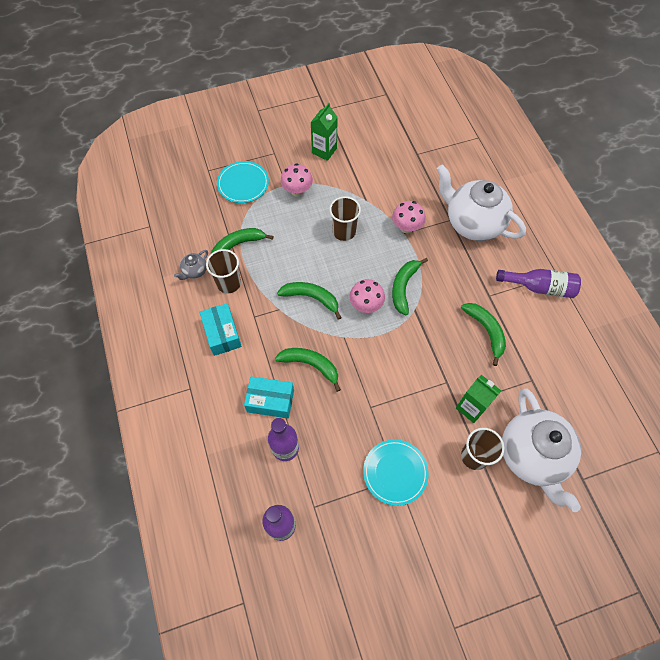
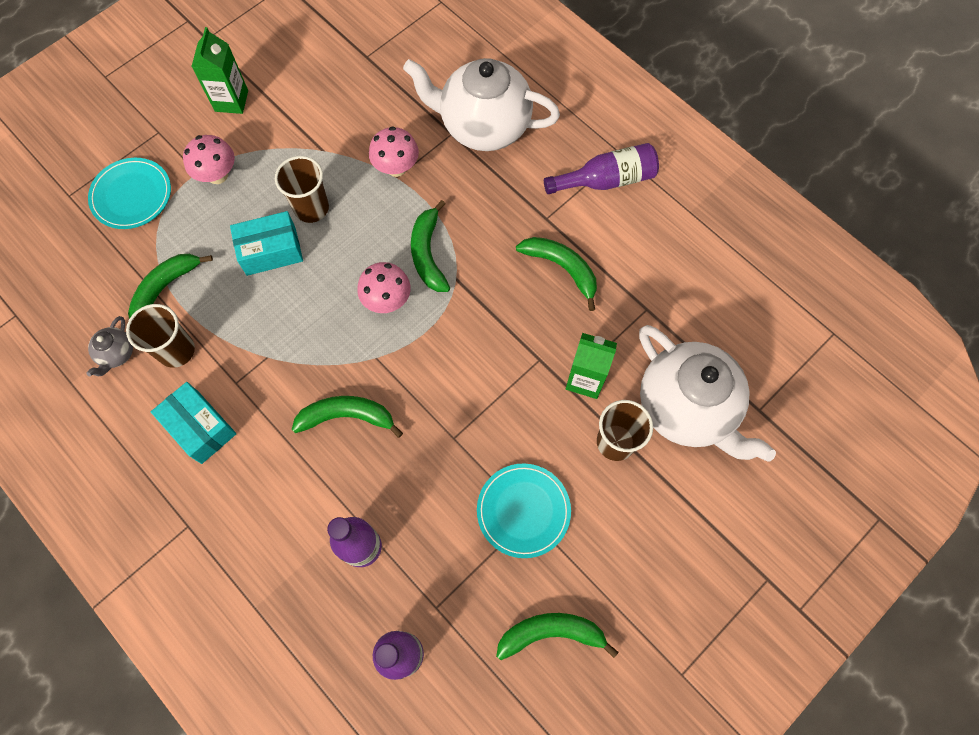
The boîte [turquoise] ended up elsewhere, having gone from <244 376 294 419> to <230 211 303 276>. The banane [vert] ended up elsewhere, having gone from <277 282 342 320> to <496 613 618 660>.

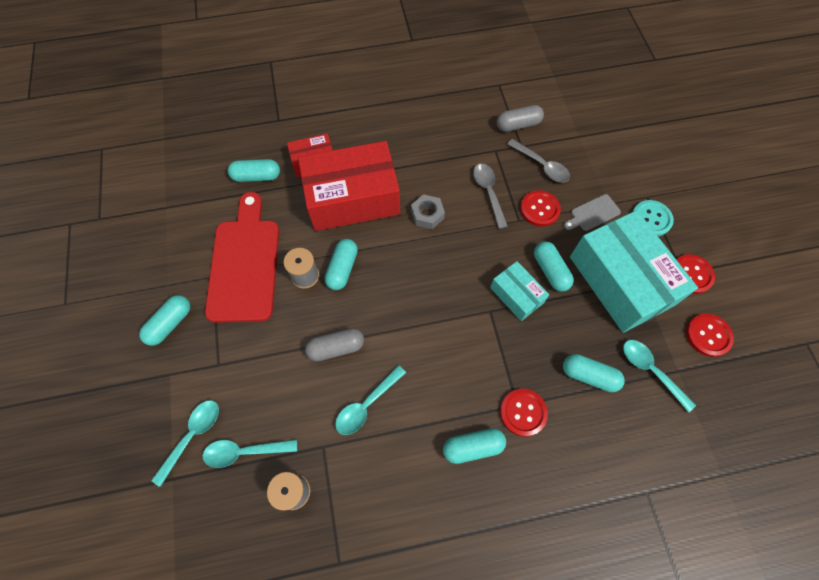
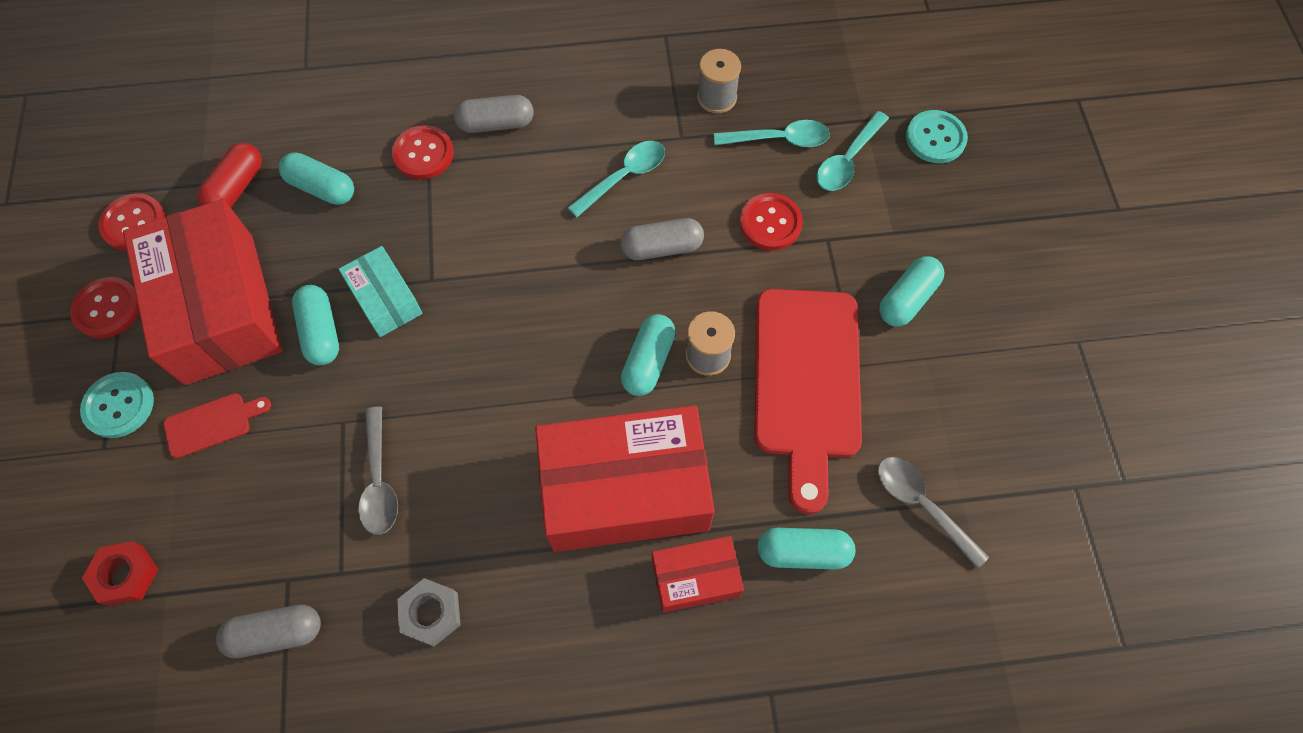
The second view gained the écrou [rouge] at <82 541 159 606>. What was the boîte [turquoise] at <570 210 698 333> turned into the boîte [rouge] at <123 199 283 385>. What was the planche à découper [gris] at <564 194 621 231> turned into the planche à découper [rouge] at <163 393 271 459>. Where the cuillère [turquoise] stood at <623 340 696 412>, the gélule [rouge] came to stand at <197 143 262 208>. The écrou [gris] ended up elsewhere, having gone from <411 194 445 229> to <397 578 461 647>. What was the gélule [turquoise] at <443 428 506 464> turned into the gélule [gris] at <454 95 534 133>. The bouton [rouge] ended up elsewhere, having gone from <520 190 561 227> to <740 193 803 250>. The cuillère [gris] ended up elsewhere, having gone from <507 139 570 183> to <878 457 989 569>. The second view gained the bouton [turquoise] at <906 110 968 163>.

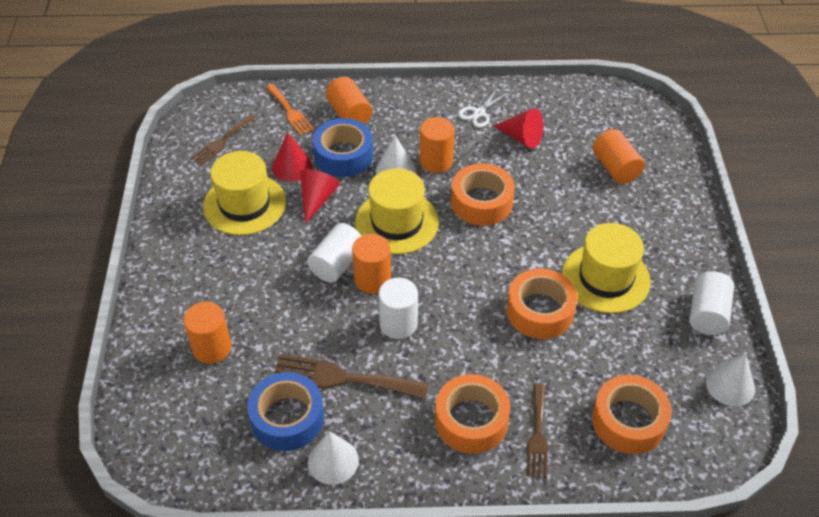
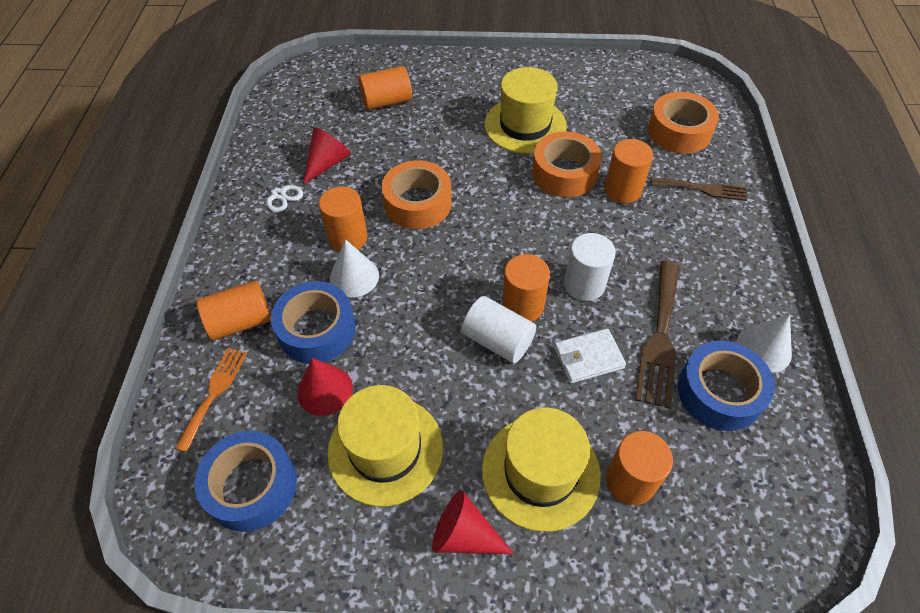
The fourchette [orange] at <266 84 314 135> ended up facing another way, 45 degrees counterclockwise from before. Where the fourchette [marron] stood at <190 114 257 166>, the ruban adhésif [bleu] came to stand at <195 431 297 532>. The cône [rouge] ended up elsewhere, having gone from <300 169 340 224> to <432 490 514 554>. The chapeau [jaune] ended up elsewhere, having gone from <355 168 439 254> to <482 408 601 532>. The second view gained the portefeuille [blanc] at <554 328 626 384>. The second view gained the cylindre [orange] at <604 139 653 203>. The second view lost the ruban adhésif [orange] at <435 374 510 453>. The second view lost the cylindre [blanc] at <689 271 734 335>. The second view lost the cône [blanc] at <706 353 755 406>.

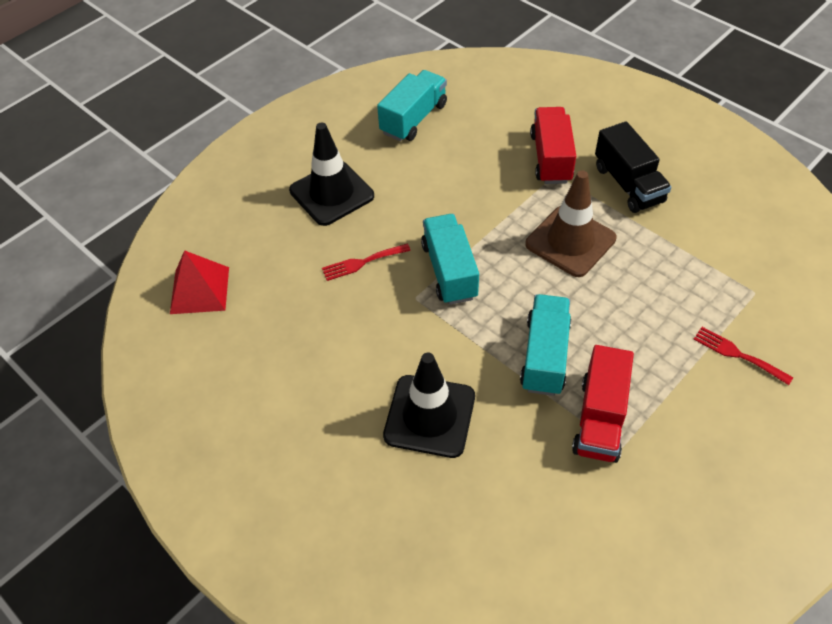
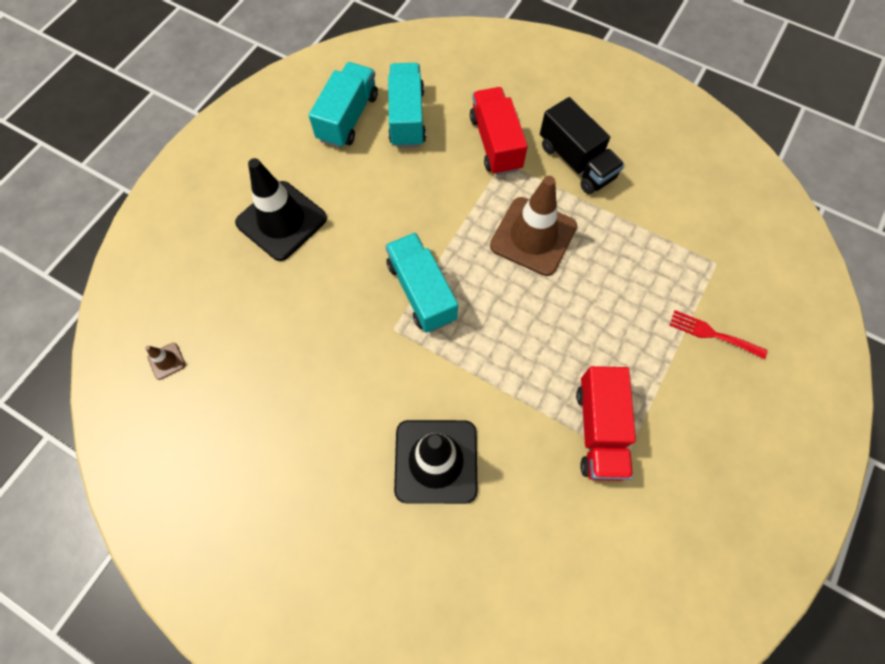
Where the pyramide [rouge] stood at <170 250 229 314>, the cône de chantier [marron] came to stand at <145 343 186 380>. The camion [turquoise] ended up elsewhere, having gone from <520 294 571 396> to <388 63 426 148>. The second view lost the fourchette [rouge] at <322 244 411 281>.

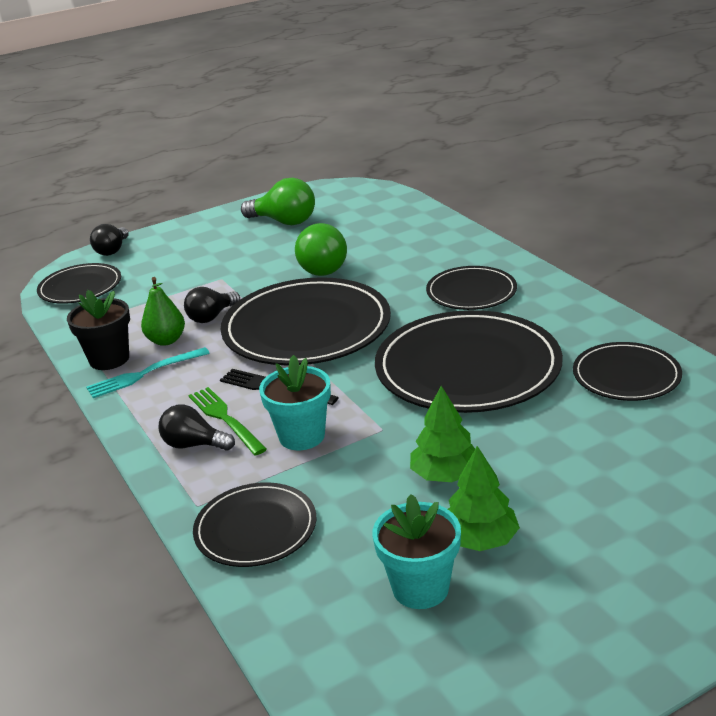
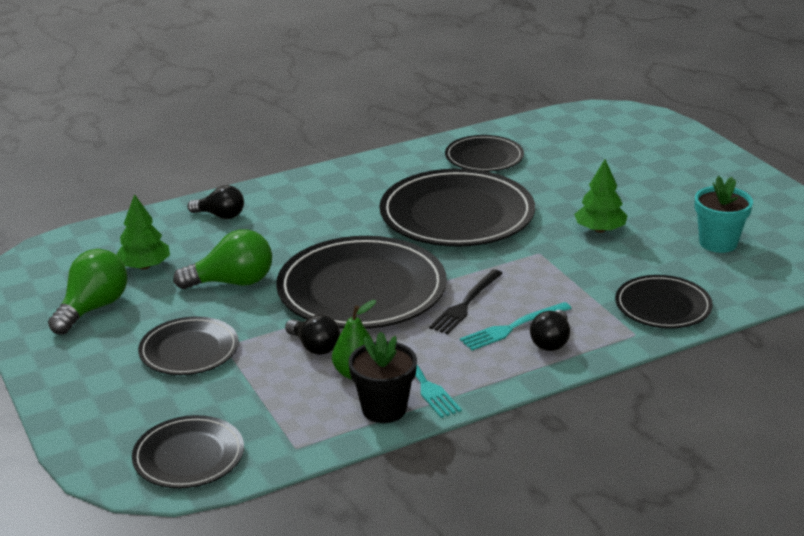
The arbre [vert] ended up elsewhere, having gone from <448 446 520 551> to <116 194 170 270>. The assiette [noir] ended up elsewhere, having gone from <426 266 517 310> to <138 316 239 375>. The ampoule [noir] ended up elsewhere, having gone from <90 224 129 256> to <187 185 244 219>. What was the fourchette [vert] at <188 387 267 455> turned into the fourchette [turquoise] at <460 302 572 351>. The second view lost the pot de fleurs [turquoise] at <259 355 331 450>.

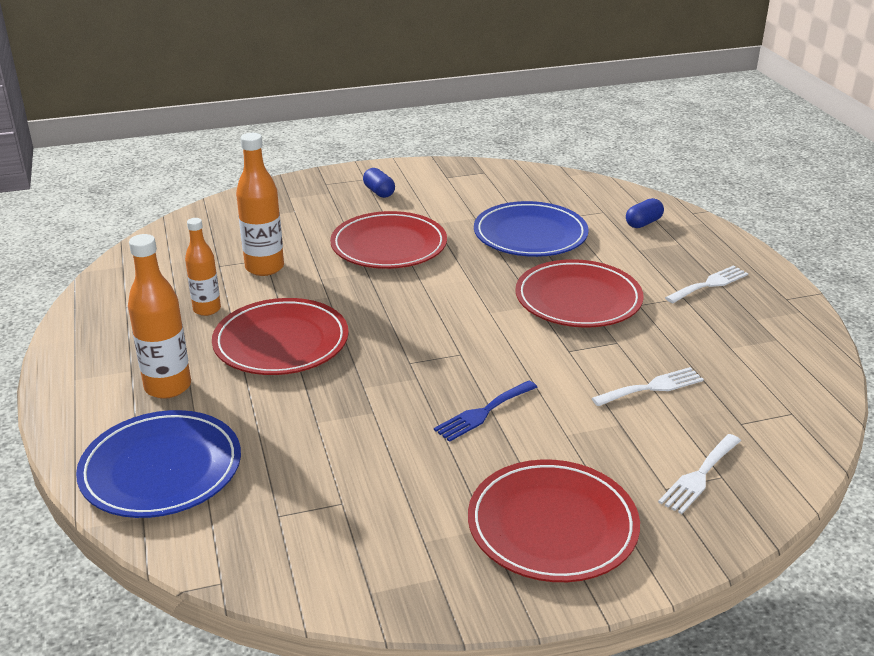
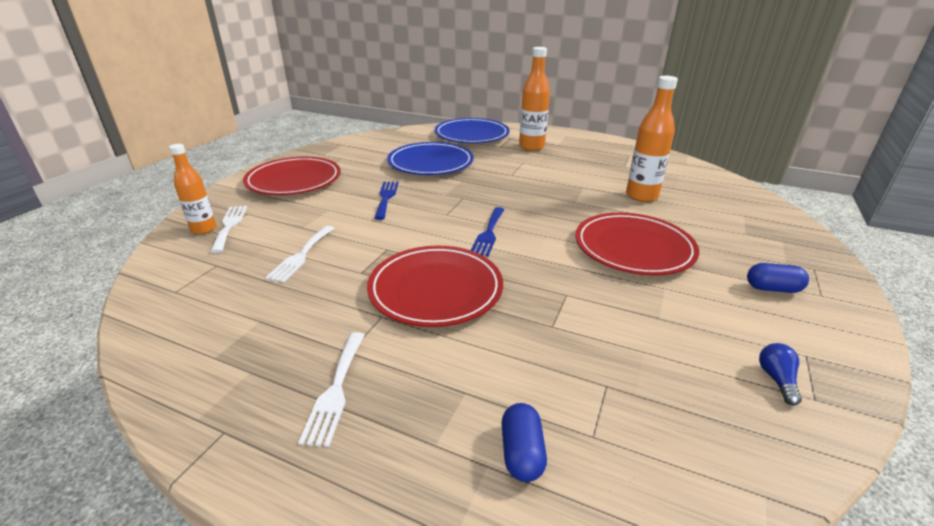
The bouteille [orange] ended up elsewhere, having gone from <185 218 221 316> to <169 144 216 234>. The assiette [bleu] ended up elsewhere, having gone from <474 201 589 257> to <387 142 474 175>. The second view gained the fourchette [bleu] at <471 207 505 257>. The second view gained the ampoule [bleu] at <759 343 802 405>. The second view lost the assiette [rouge] at <212 298 349 375>.

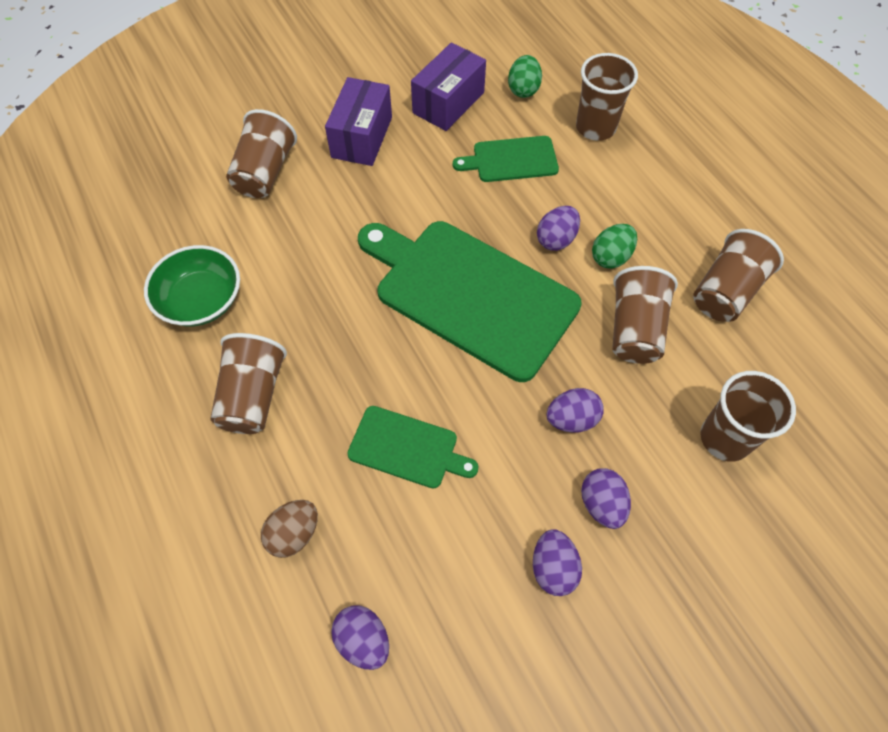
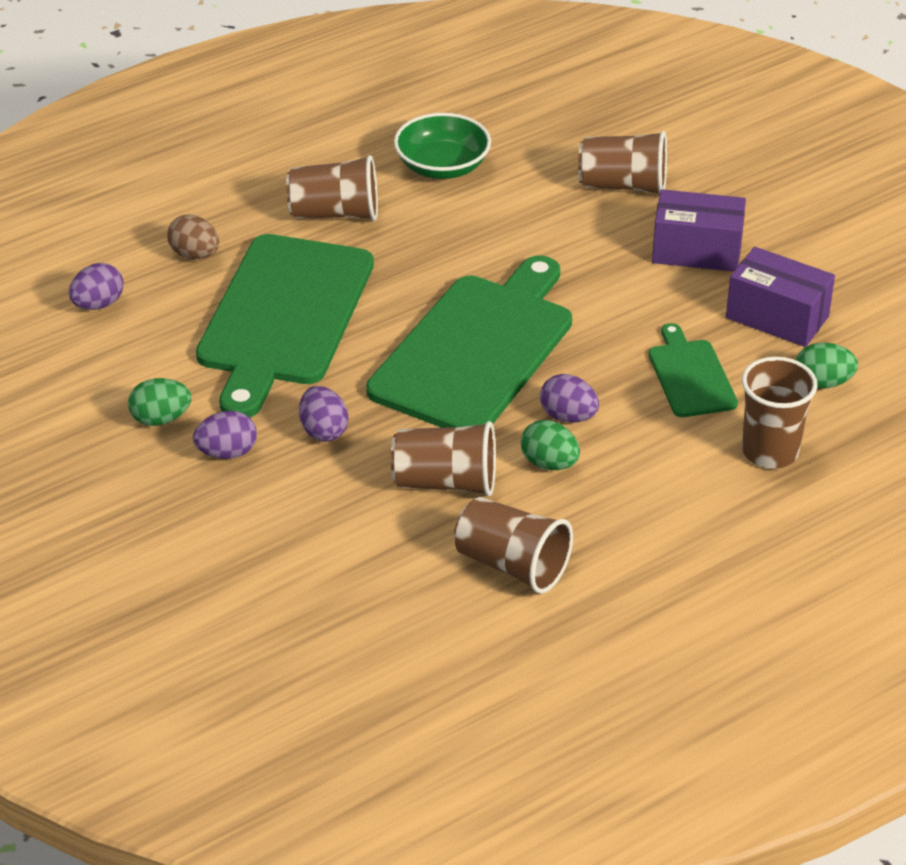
What was the œuf [violet] at <533 529 582 596> turned into the œuf [vert] at <128 378 191 426>. The size of the planche à découper [vert] at <347 406 479 489> changed by a factor of 2.05. The second view lost the gobelet [marron] at <700 371 796 462>.

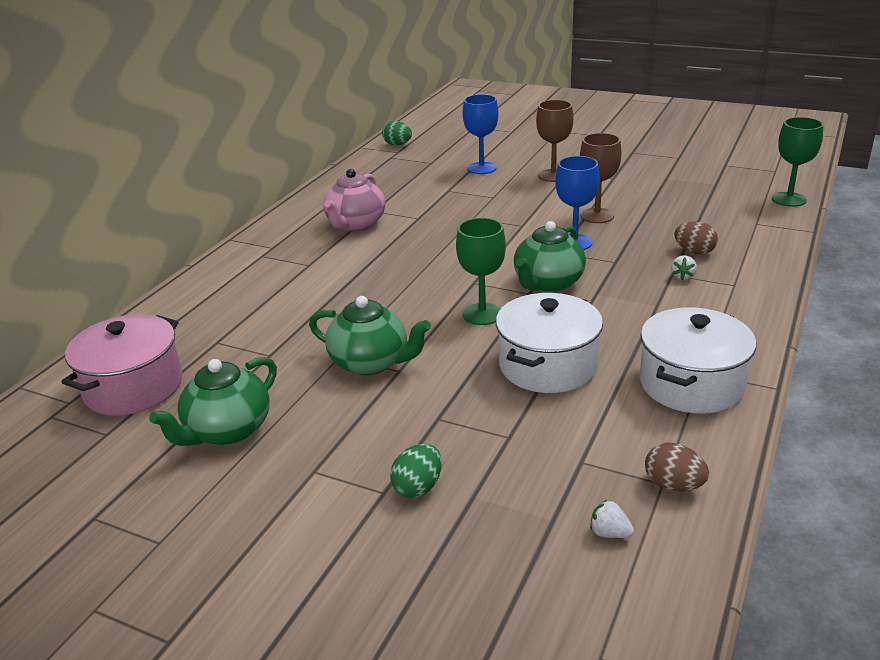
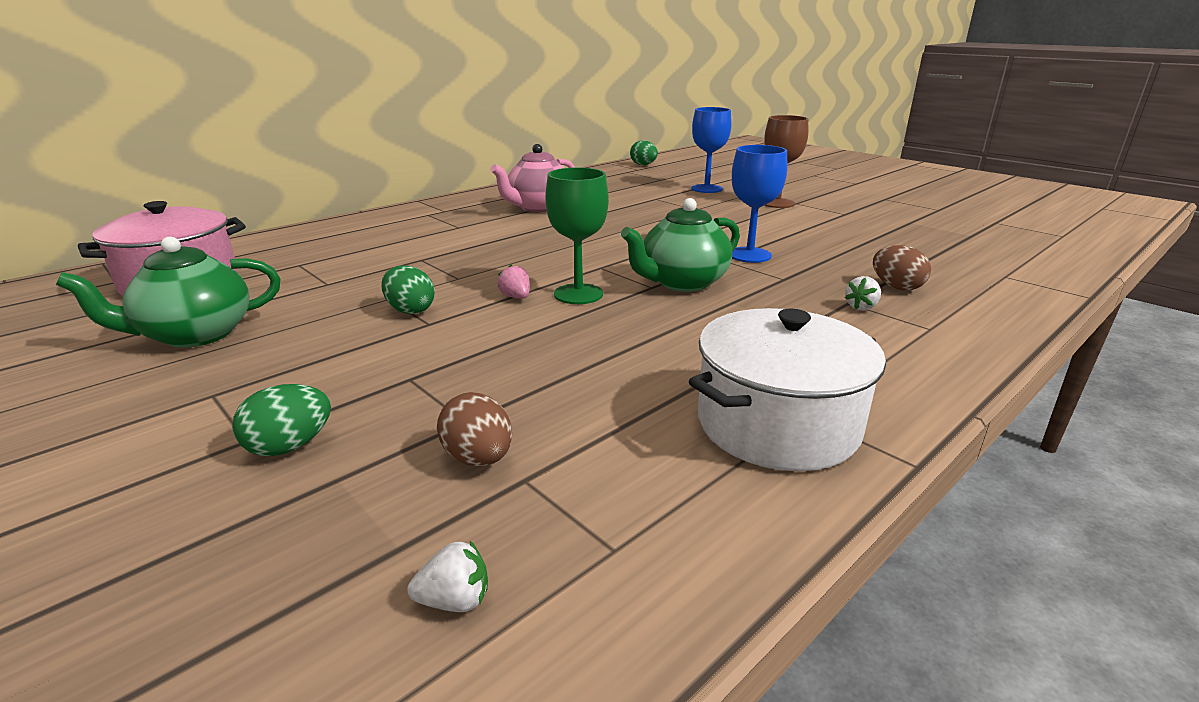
Where the théière [vert] stood at <309 296 431 375>, the œuf [vert] came to stand at <381 265 435 314>. The fraise [blanc] at <590 500 634 538> ended up facing another way, 120 degrees clockwise from before. The œuf [marron] ended up elsewhere, having gone from <645 443 709 492> to <437 392 512 466>. The second view gained the fraise [rose] at <498 265 530 299>. The second view lost the marmite [blanc] at <496 293 603 393>. The second view lost the verre à pied [marron] at <580 133 622 223>. The second view lost the verre à pied [vert] at <772 117 823 207>.

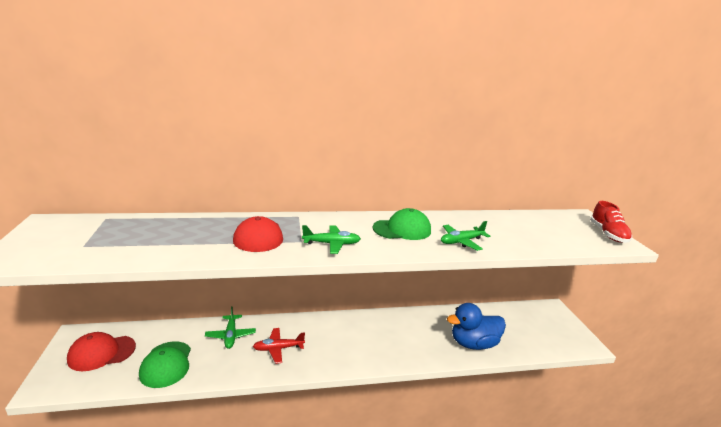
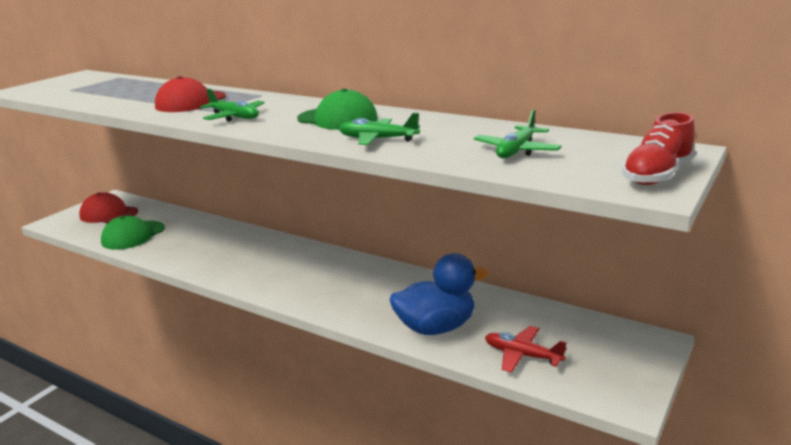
The canard [bleu] at <447 303 506 350> ended up facing another way, 135 degrees clockwise from before. The avion [vert] ended up elsewhere, having gone from <205 306 256 349> to <474 109 562 158>. The avion [rouge] ended up elsewhere, having gone from <253 328 305 364> to <485 326 567 373>.

